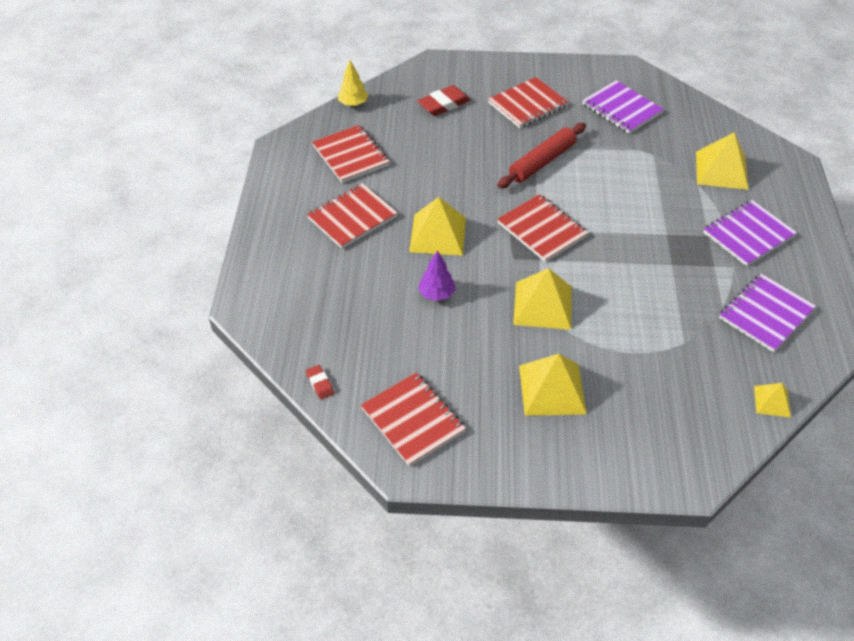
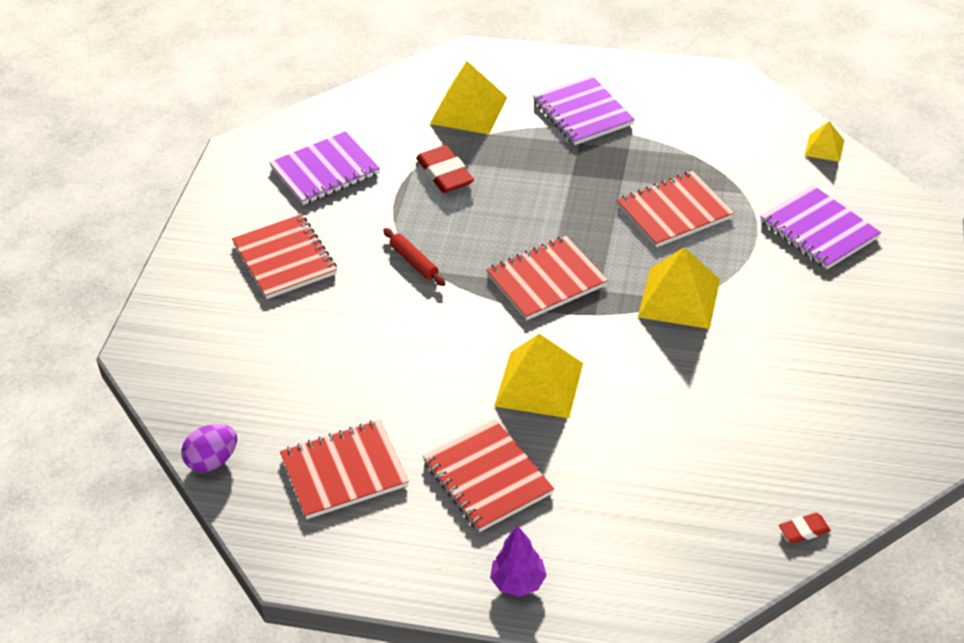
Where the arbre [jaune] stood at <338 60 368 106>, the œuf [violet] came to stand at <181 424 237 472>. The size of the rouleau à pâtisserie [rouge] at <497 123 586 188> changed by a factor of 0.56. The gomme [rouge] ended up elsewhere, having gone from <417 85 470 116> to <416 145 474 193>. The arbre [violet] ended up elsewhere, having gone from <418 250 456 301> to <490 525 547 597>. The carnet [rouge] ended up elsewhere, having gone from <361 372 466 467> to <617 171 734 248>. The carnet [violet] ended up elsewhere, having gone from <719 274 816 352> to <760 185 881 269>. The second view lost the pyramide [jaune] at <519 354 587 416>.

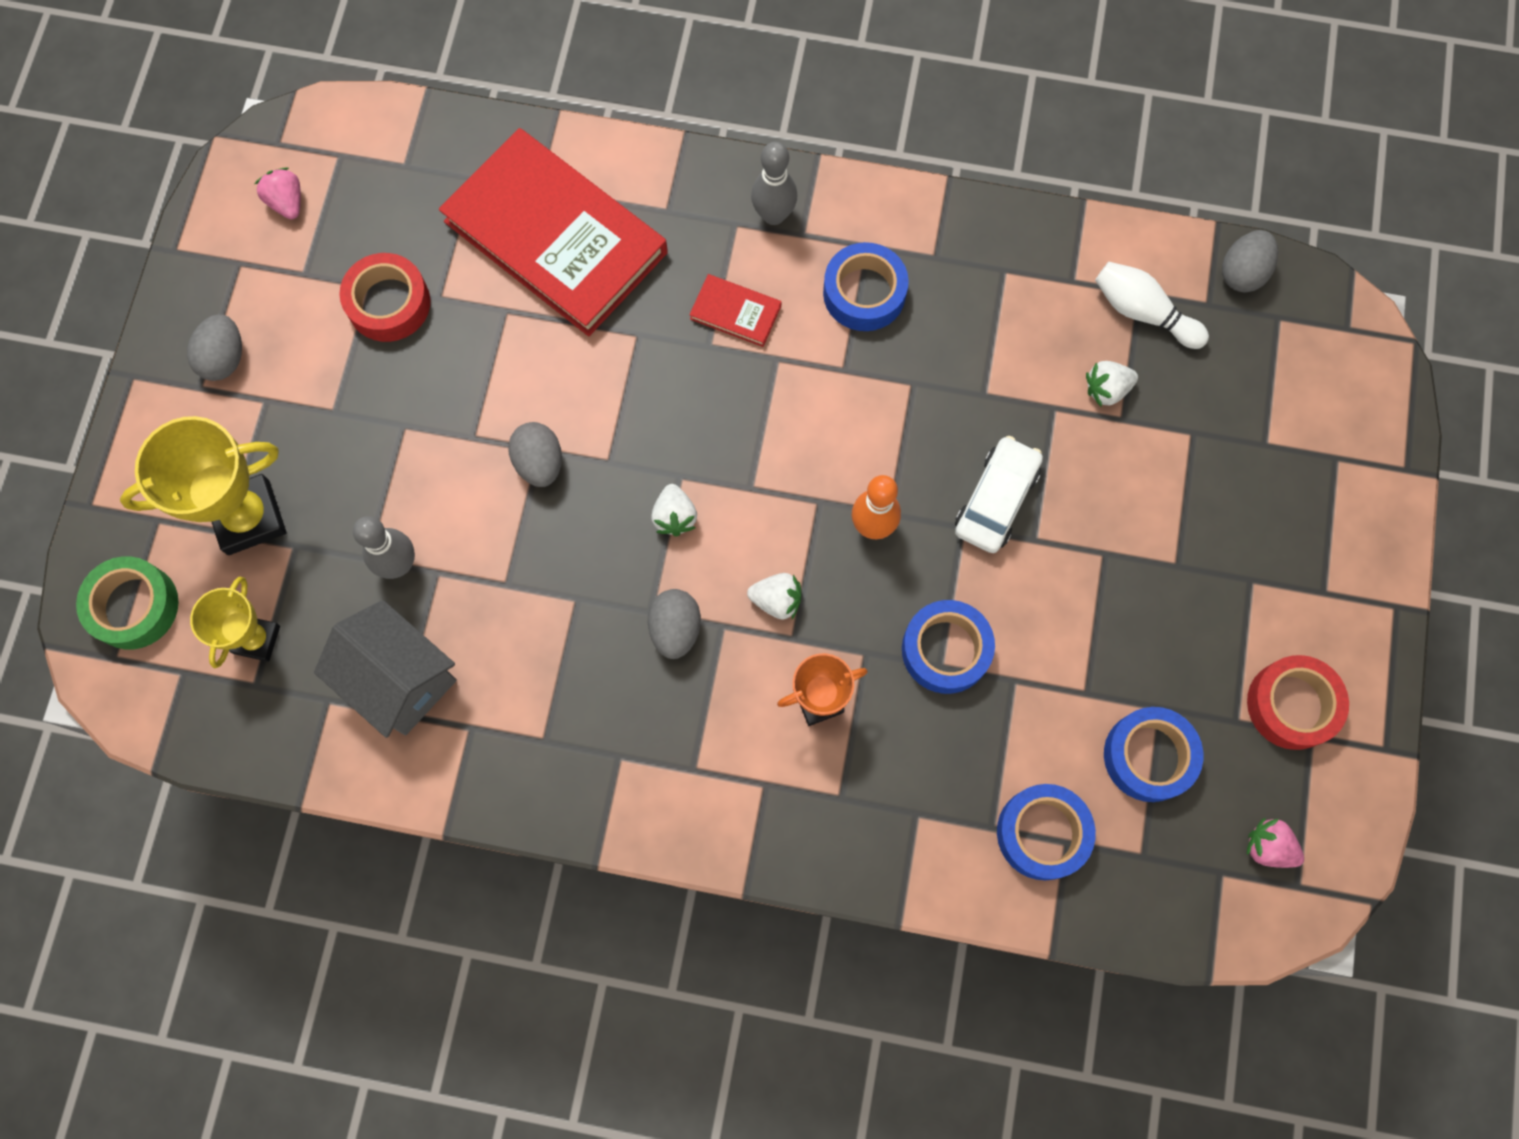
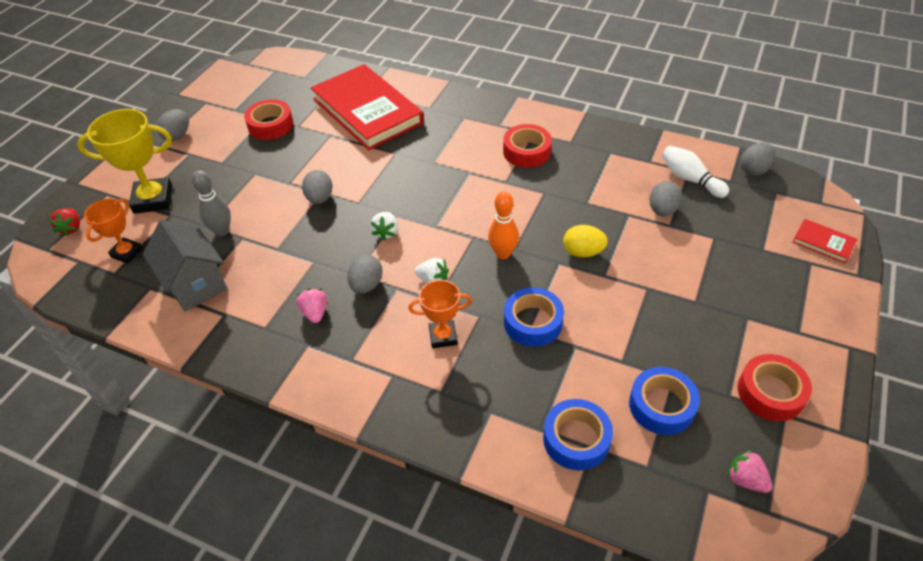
Where the ruban adhésif [vert] stood at <76 556 179 650>, the fraise [rouge] came to stand at <49 208 80 236>. What was the trophée [jaune] at <190 576 280 668> turned into the trophée [orange] at <84 199 143 264>. The fraise [rose] ended up elsewhere, having gone from <255 167 301 219> to <297 288 327 323>. What was the ruban adhésif [bleu] at <823 242 909 331> turned into the ruban adhésif [rouge] at <503 124 552 168>. Where the voiture [blanc] stood at <955 436 1043 553>, the œuf [jaune] came to stand at <563 225 608 257>. Where the fraise [blanc] stood at <1086 361 1138 407>, the œuf [gris] came to stand at <649 181 682 216>. The livre [rouge] ended up elsewhere, having gone from <689 274 781 347> to <793 219 857 263>. The second view lost the quille [gris] at <751 142 797 225>.

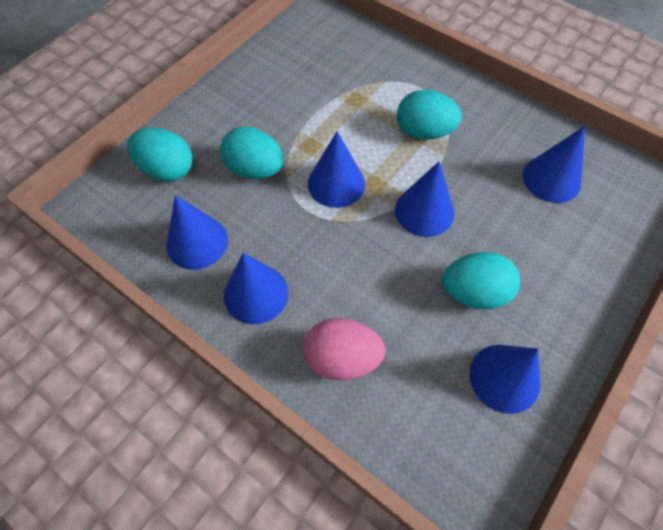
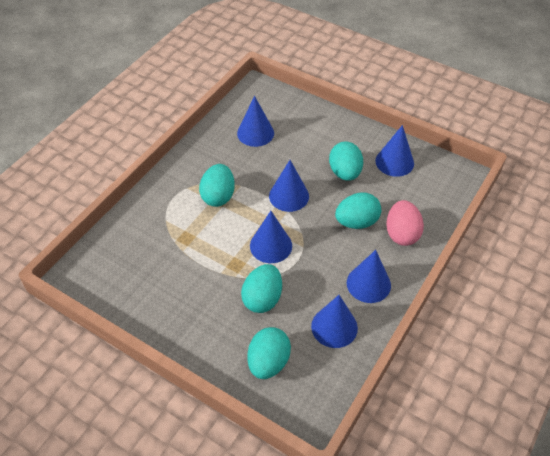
The second view gained the œuf [turquoise] at <335 193 381 229>.

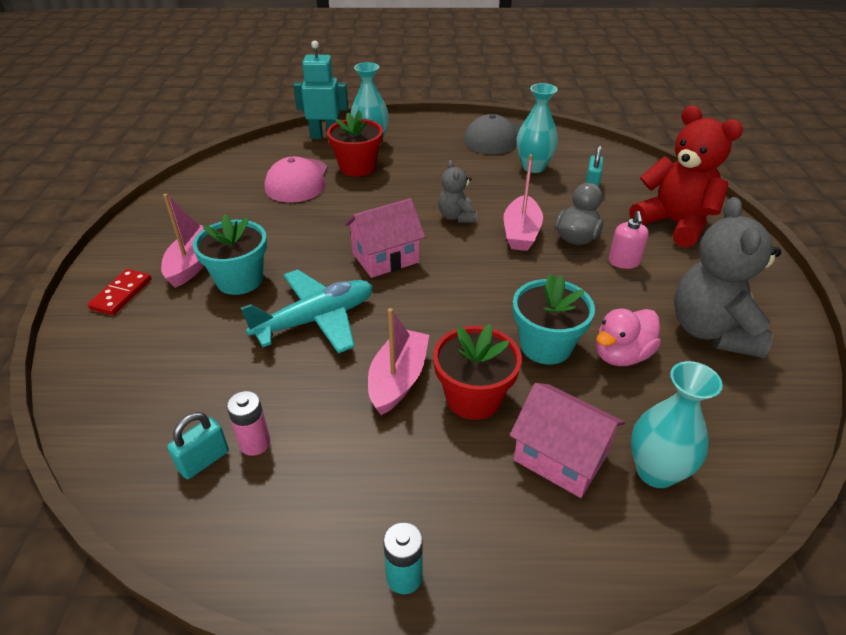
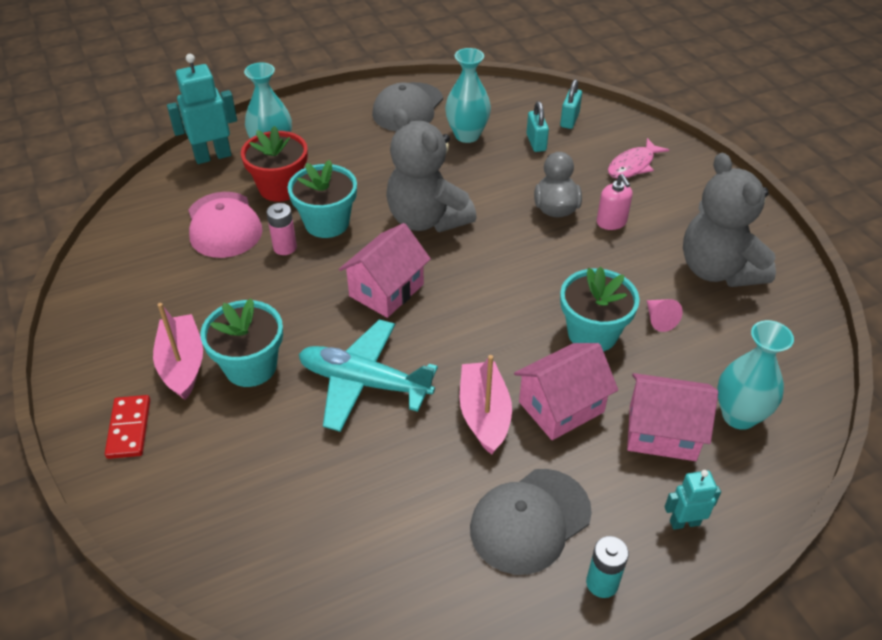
The pile [rose] ended up elsewhere, having gone from <227 391 270 456> to <267 203 297 255>. The second view gained the pot de fleurs [turquoise] at <288 160 357 238>. The avion [turquoise] at <241 269 373 354> ended up facing another way, 105 degrees counterclockwise from before. The size of the ours en peluche [gris] at <438 160 477 223> changed by a factor of 1.92. The second view gained the casquette [gris] at <470 469 592 575>. Where the pot de fleurs [rouge] stood at <433 324 522 420>, the maison [rose] came to stand at <514 343 618 440>. The cadenas [turquoise] ended up elsewhere, having gone from <167 412 229 479> to <560 79 582 129>. Where the ours en peluche [rouge] stood at <630 106 743 248>, the poisson [rose] came to stand at <608 138 669 179>. Where the canard [rose] stood at <596 308 661 366>, the cône [rose] came to stand at <647 299 683 332>. The second view gained the robot [turquoise] at <664 470 721 530>. The second view lost the bateau [rose] at <504 154 543 251>.

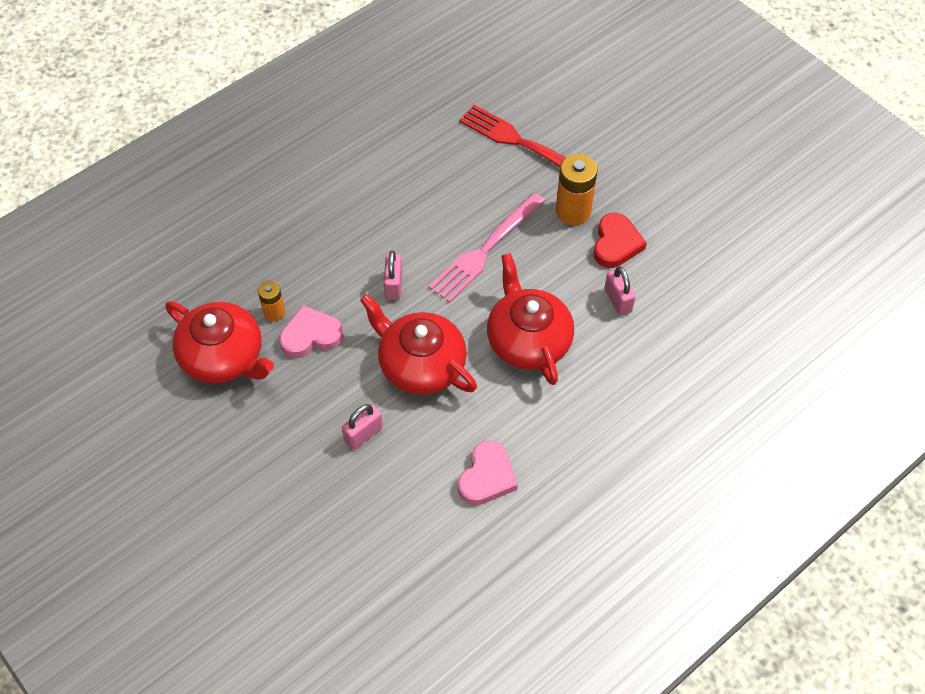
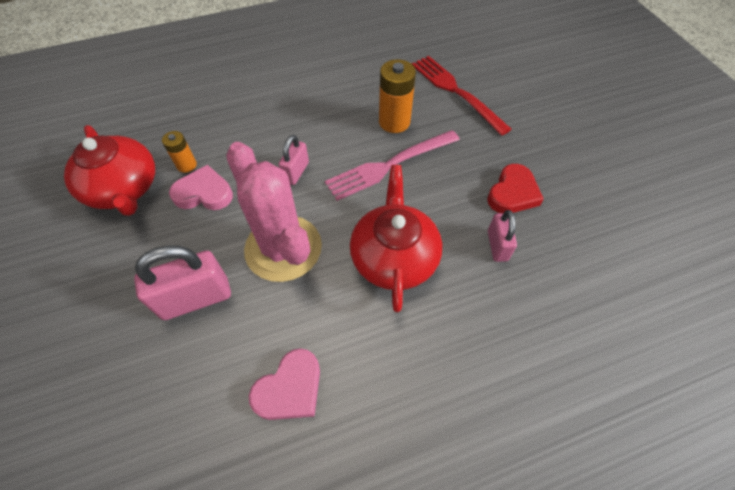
The size of the cadenas [rose] at <342 404 383 450> changed by a factor of 1.71. Where the théière [rouge] stood at <360 294 477 395>, the cactus [rose] came to stand at <226 142 322 282>. The pile [orange] ended up elsewhere, having gone from <556 154 598 225> to <379 59 416 133>.

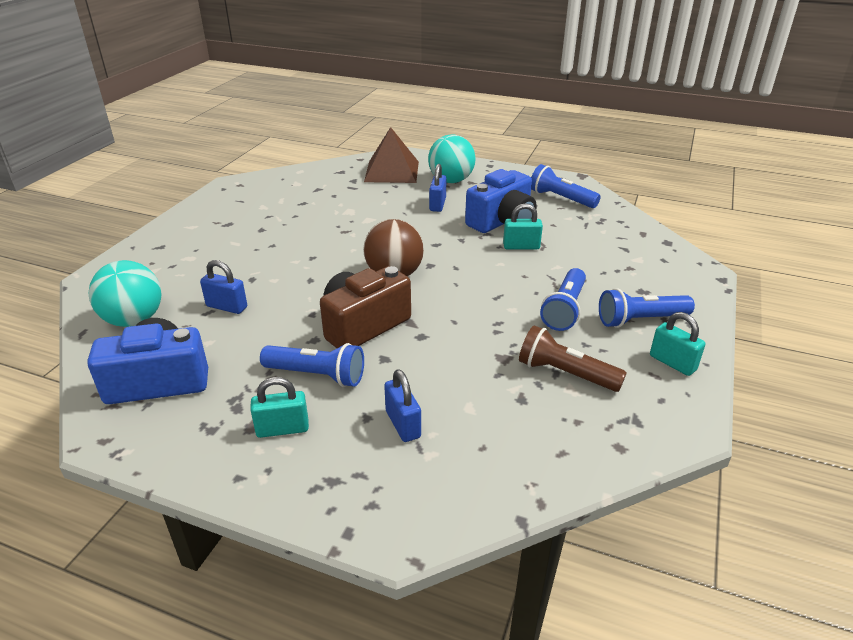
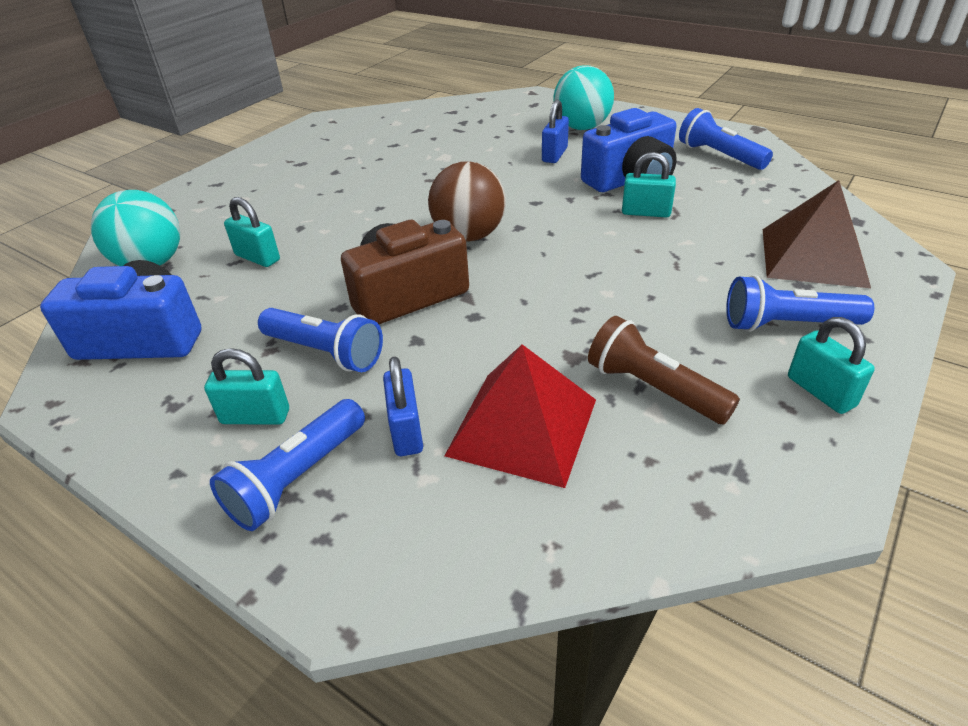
The lampe de poche [bleu] ended up elsewhere, having gone from <540 268 586 331> to <210 399 365 531>. What was the cadenas [bleu] at <200 260 247 314> turned into the cadenas [turquoise] at <224 197 280 267>. The second view gained the pyramide [rouge] at <444 344 596 488>. The pyramide [marron] ended up elsewhere, having gone from <364 127 419 183> to <763 180 871 288>.

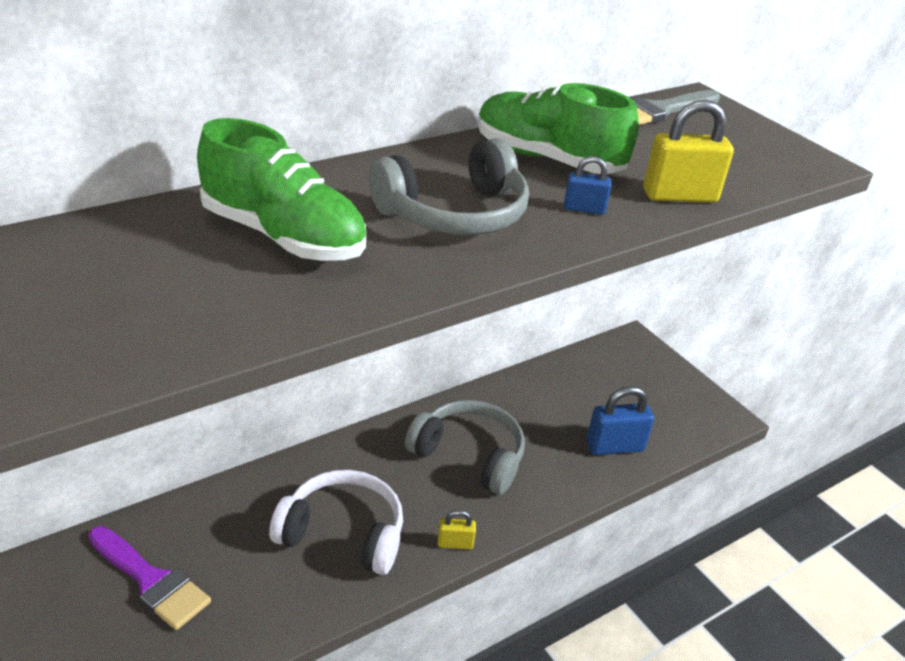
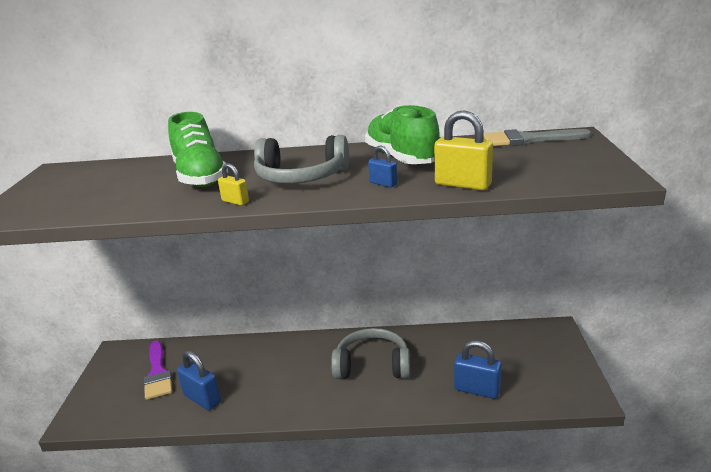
The second view gained the cadenas [bleu] at <177 351 221 410>. The cadenas [jaune] ended up elsewhere, having gone from <438 510 476 549> to <218 163 249 205>. The casque audio [gris] at <405 400 525 495> ended up facing another way, 60 degrees counterclockwise from before. The second view lost the casque audio [blanc] at <269 470 403 575>.

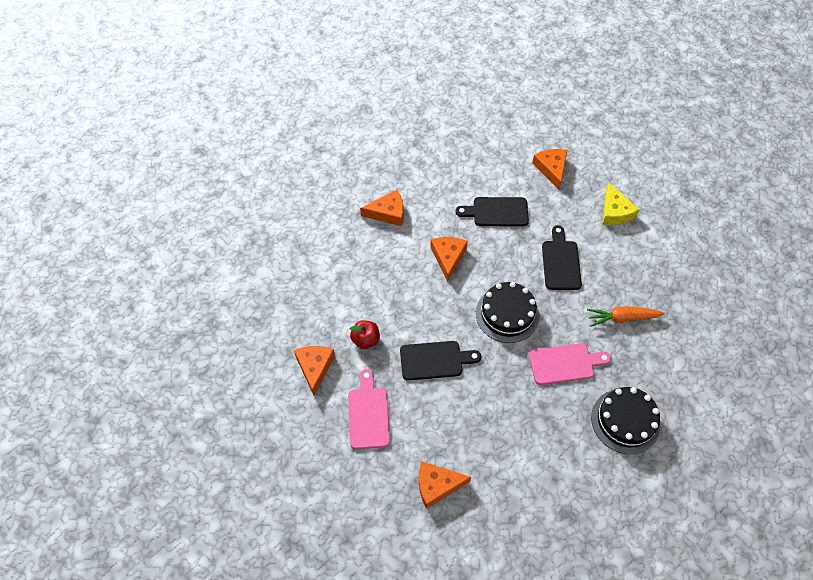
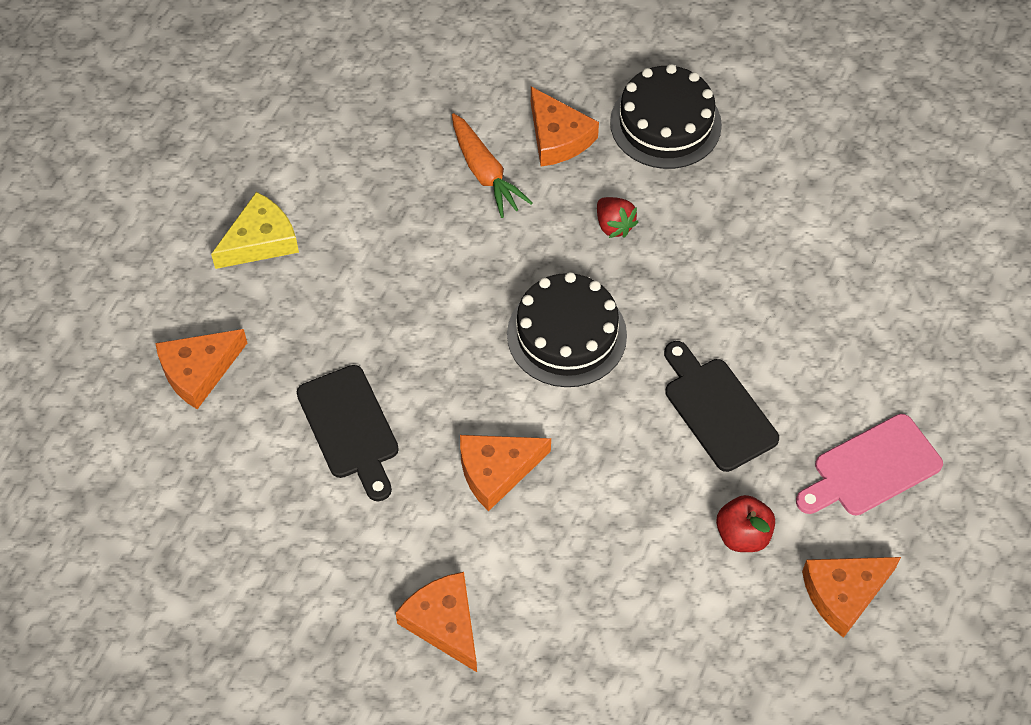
The fromage [orange] ended up elsewhere, having gone from <419 461 471 509> to <531 87 599 166>. Where the planche à découper [rose] stood at <529 343 611 385>, the fraise [rouge] came to stand at <597 197 638 238>. The second view lost the planche à découper [noir] at <542 225 582 290>.

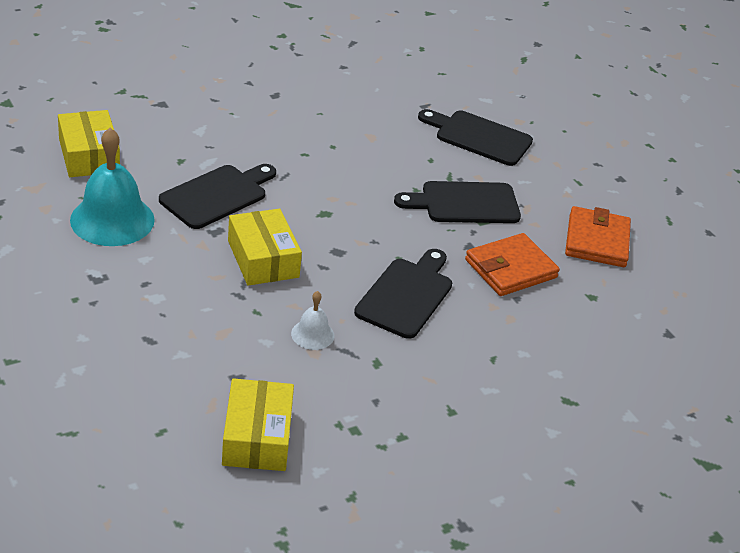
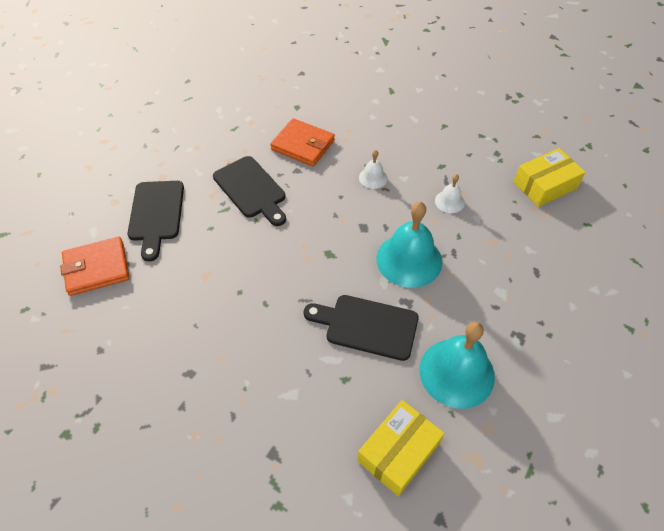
The portefeuille [orange] ended up elsewhere, having gone from <565 206 631 267> to <60 237 130 296>. Where the planche à découper [noir] stood at <354 249 452 339>, the cloche [blanc] came to stand at <359 150 388 189>. Where the boîte [jaune] stood at <228 209 302 286>, the cloche [turquoise] came to stand at <376 202 442 288>.

